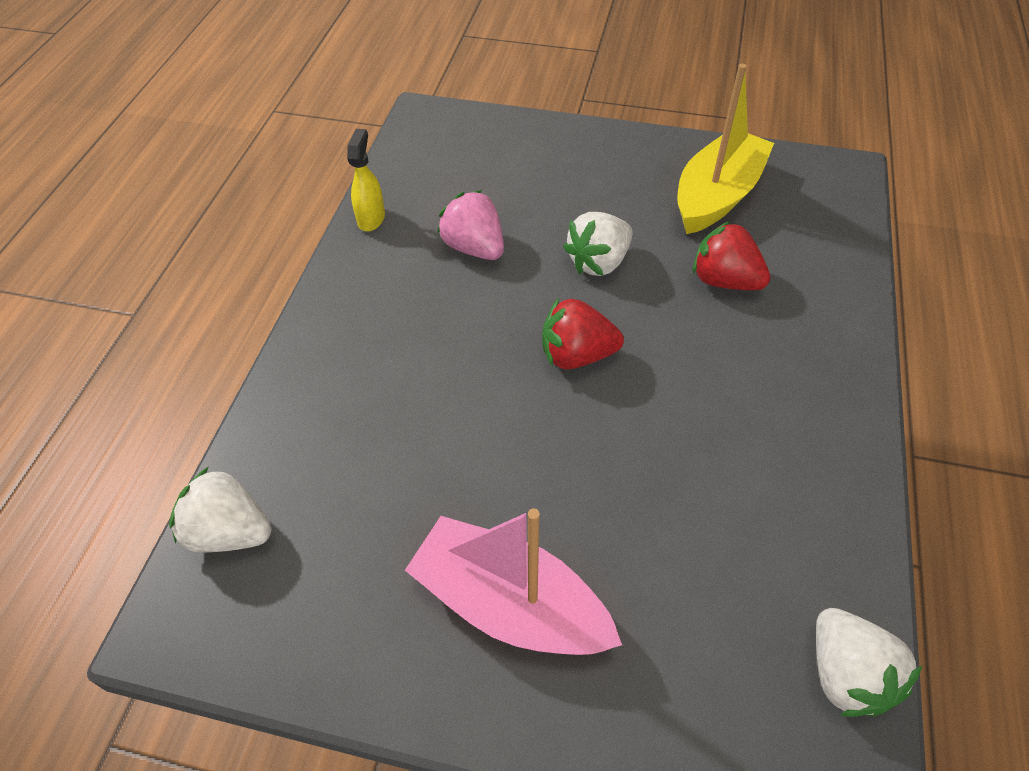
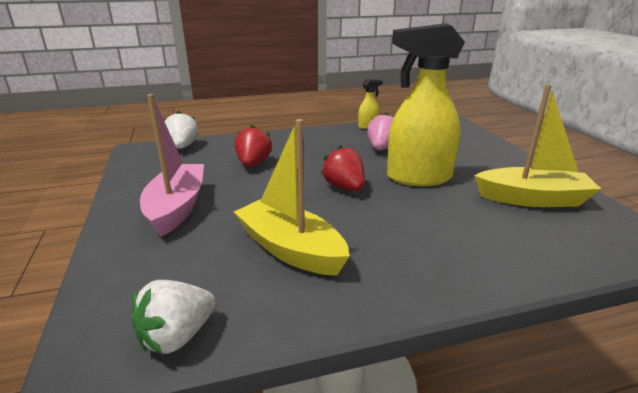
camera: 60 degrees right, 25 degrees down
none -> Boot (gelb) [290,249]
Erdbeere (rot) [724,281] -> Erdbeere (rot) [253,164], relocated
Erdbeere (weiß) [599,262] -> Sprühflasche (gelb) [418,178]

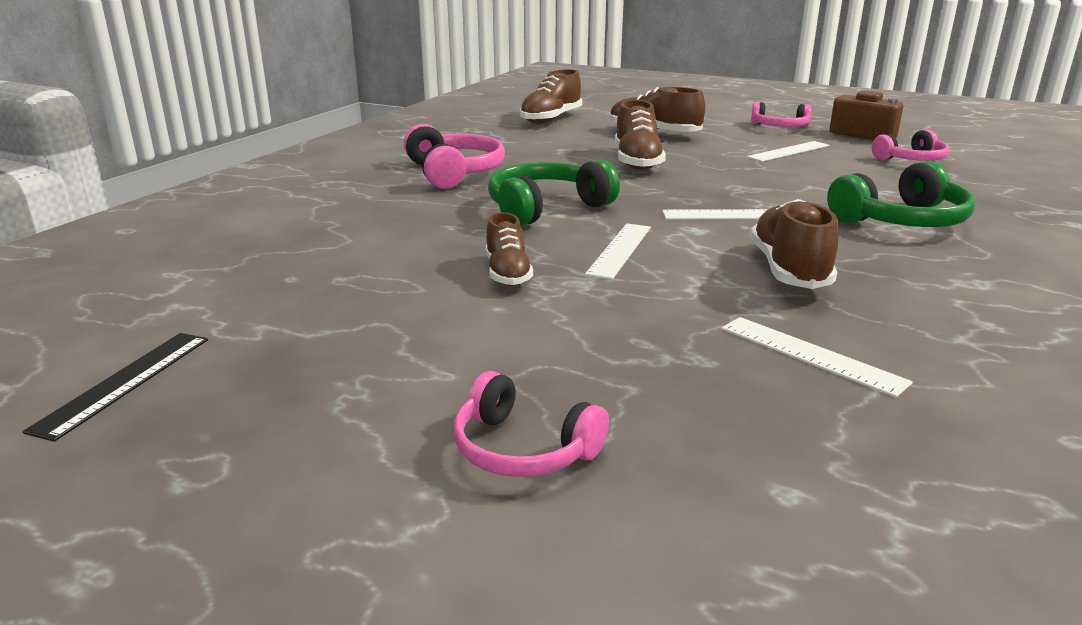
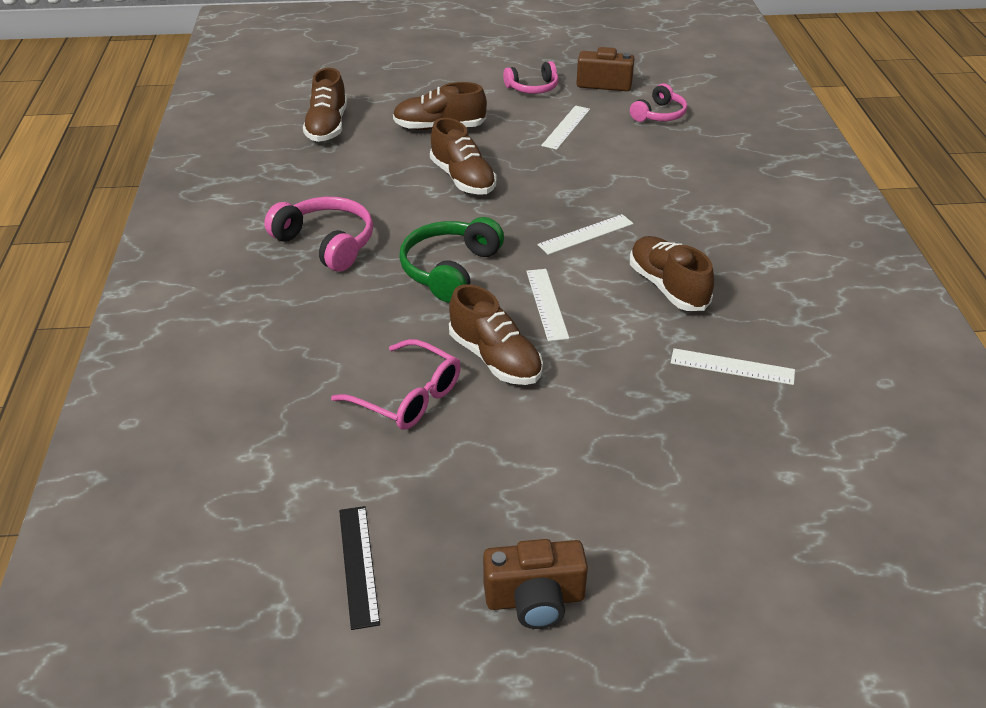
camera: 30 degrees left, 15 degrees up
Kopfhörer (rosa) [523,448] -> none
Kopfhörer (grün) [901,220] -> none
none -> Brille (rosa) [408,397]
none -> Kamera (braun) [535,600]
Schuh (braun) [507,273] -> Schuh (braun) [495,359], x1.54

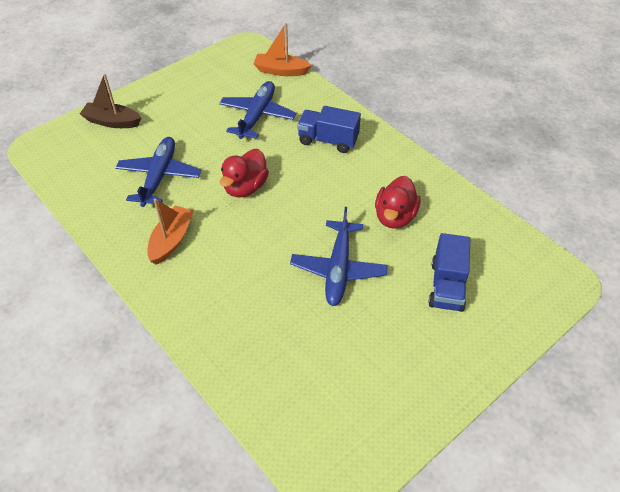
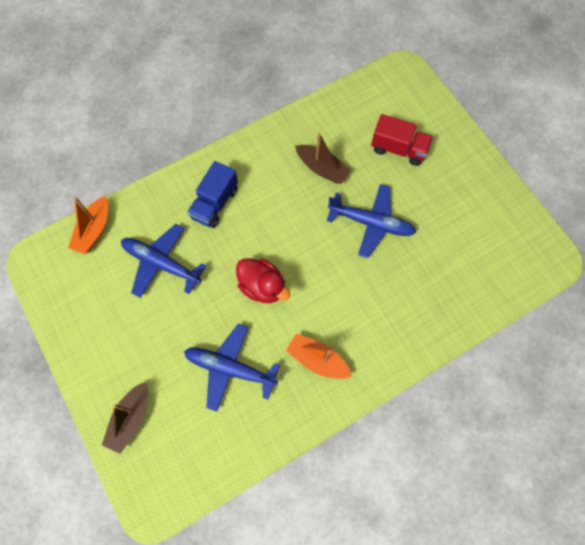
camera: 80 degrees left, 20 degrees up
Ente (rot) [395,217] -> Boot (braun) [322,168]
Lastwagen (blau) [447,286] -> Lastwagen (rot) [398,149]

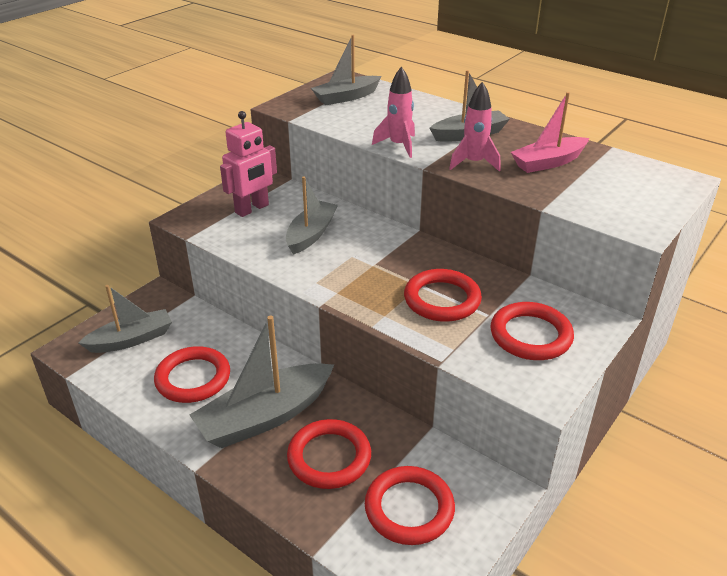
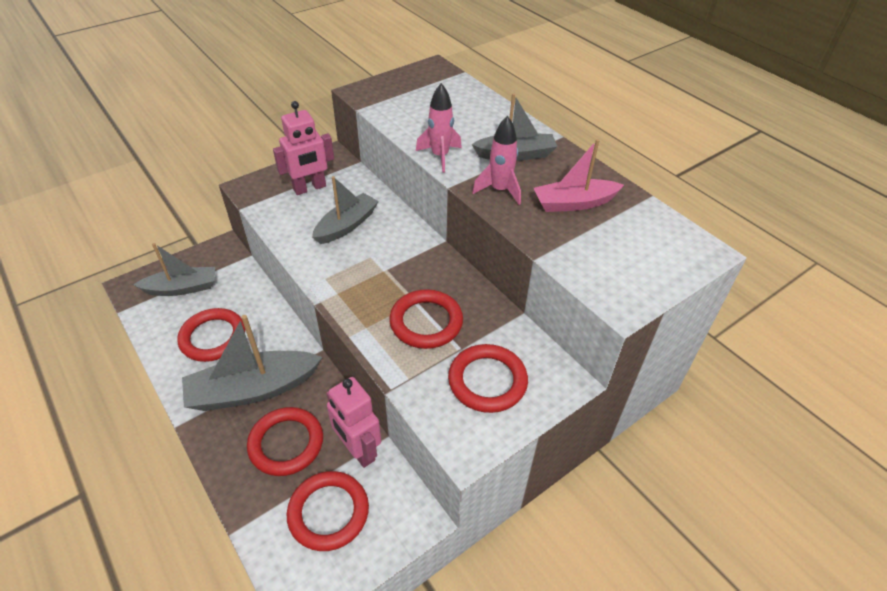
camera: 15 degrees right, 10 degrees up
Boot (grau) [346,97] -> none
none -> Roboter (rosa) [358,450]

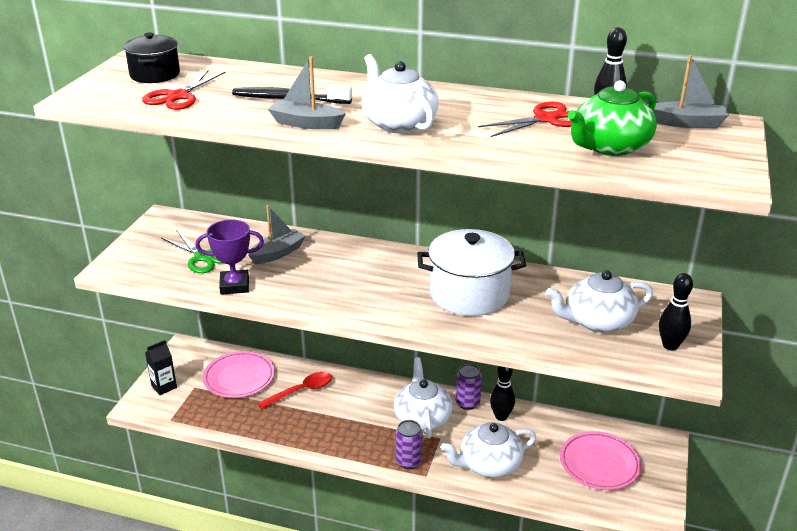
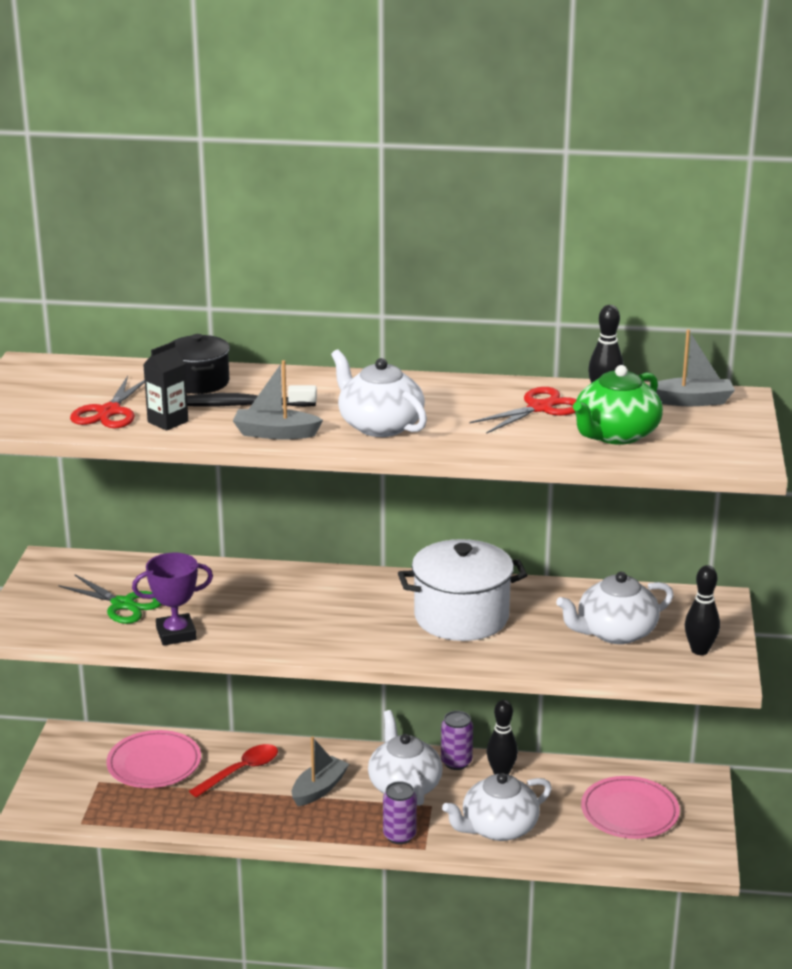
camera: 10 degrees left, 5 degrees down
Kochtopf (schwarz) [155,75] -> Kochtopf (schwarz) [199,382], relocated
Getränkekarton (schwarz) [164,386] -> Getränkekarton (schwarz) [168,422], relocated
Boot (grau) [278,253] -> Boot (grau) [319,789], relocated

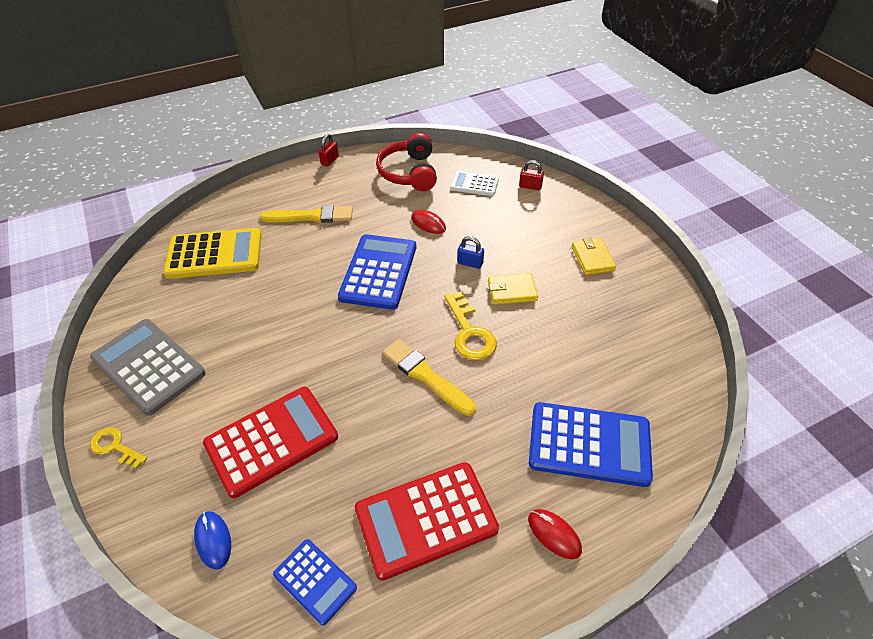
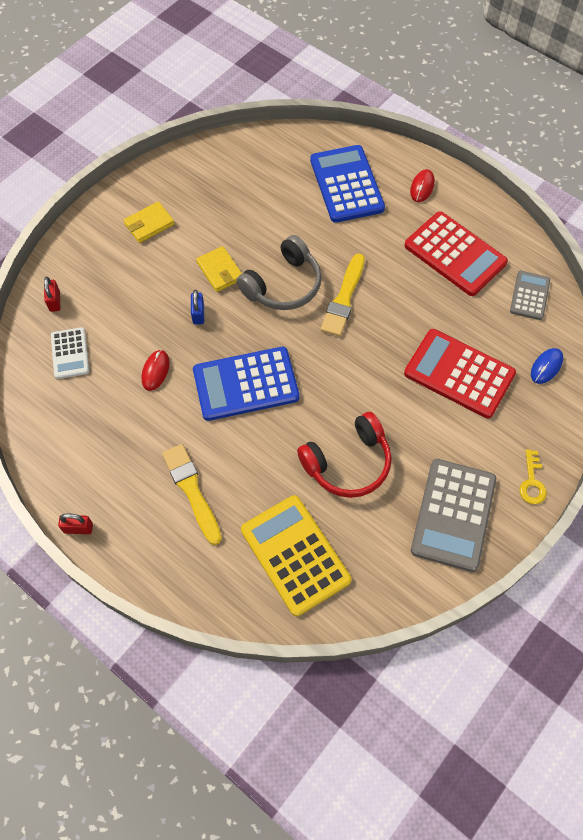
camera: 115 degrees left, 15 degrees up
Kopfhörer (rot) [409,173] -> Kopfhörer (rot) [348,463], relocated
Schlüssel (gelb) [469,332] -> Kopfhörer (grau) [283,285]
Taschenrechner (blau) [315,581] -> Taschenrechner (grau) [529,295]

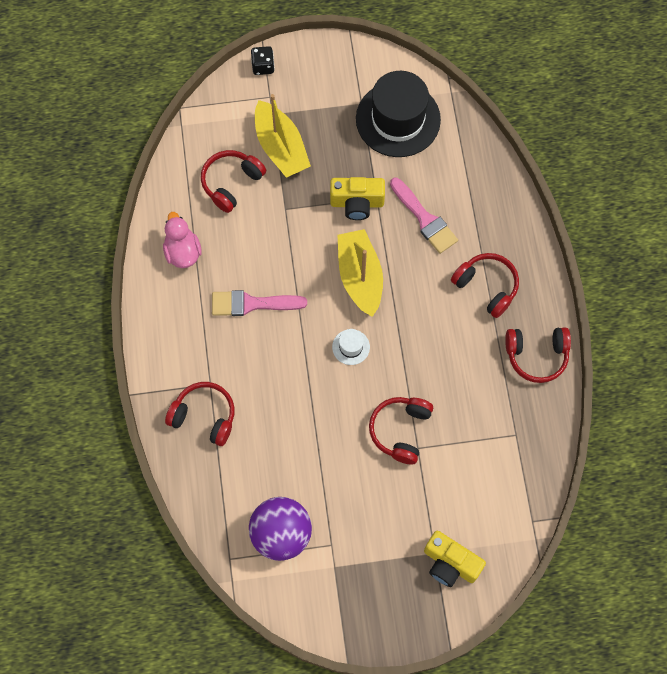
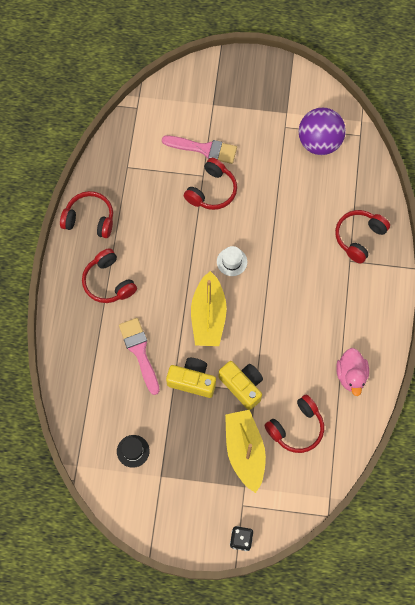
camera: 165 degrees left, 0 degrees up
Pinsel (rosa) [252,304] -> Pinsel (rosa) [204,149], relocated
Kamera (gelb) [450,563] -> Kamera (gelb) [242,386], relocated
Kopfhörer (rot) [204,416] -> Kopfhörer (rot) [359,237], 90 degrees clockwise
Hut (schwarz) [398,119] -> Hut (schwarz) [133,451], x0.42

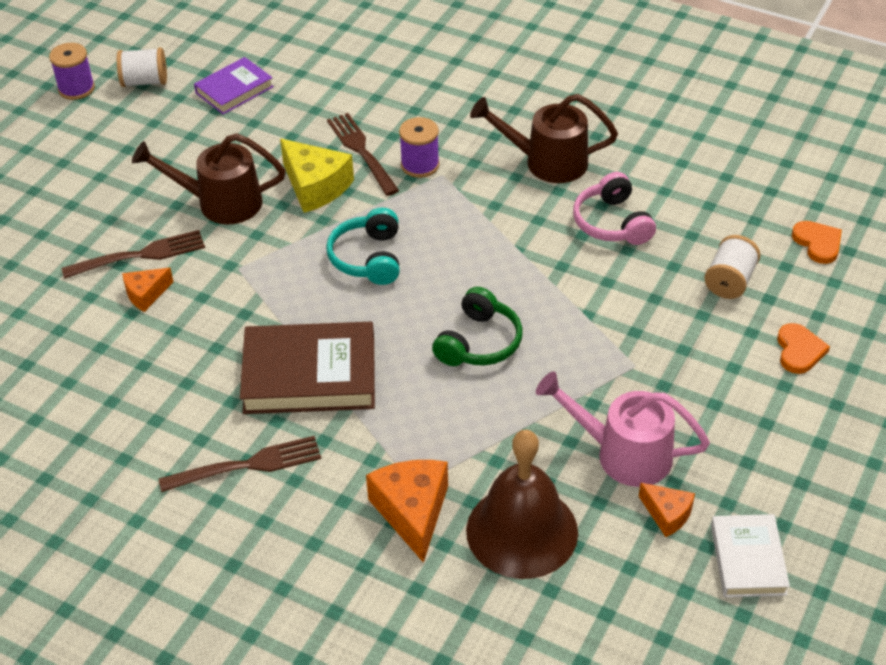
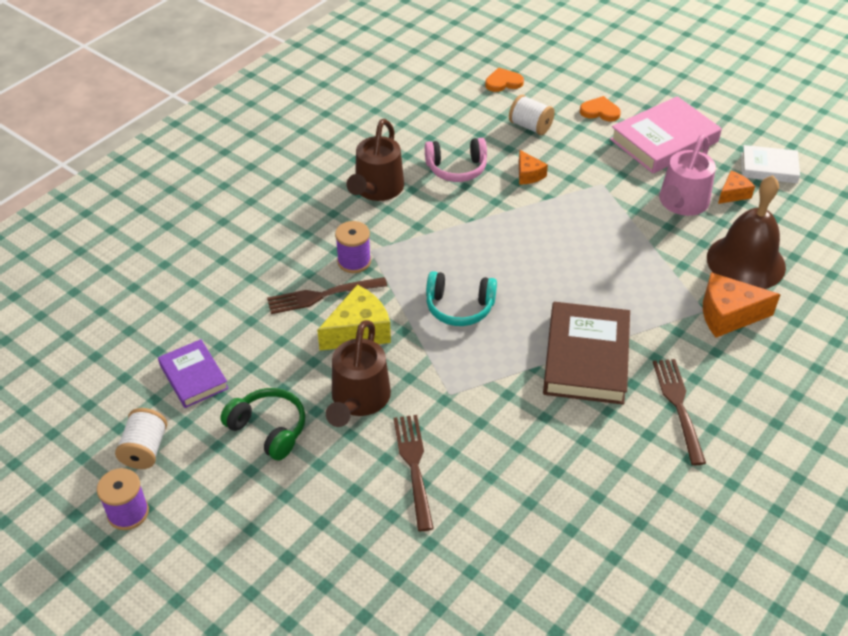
camera: 80 degrees left, 0 degrees up
none -> Buch (rosa) [664,140]
Käse (orange) [146,294] -> Käse (orange) [528,175], relocated
Kopfhörer (grün) [479,342] -> Kopfhörer (grün) [269,429], relocated

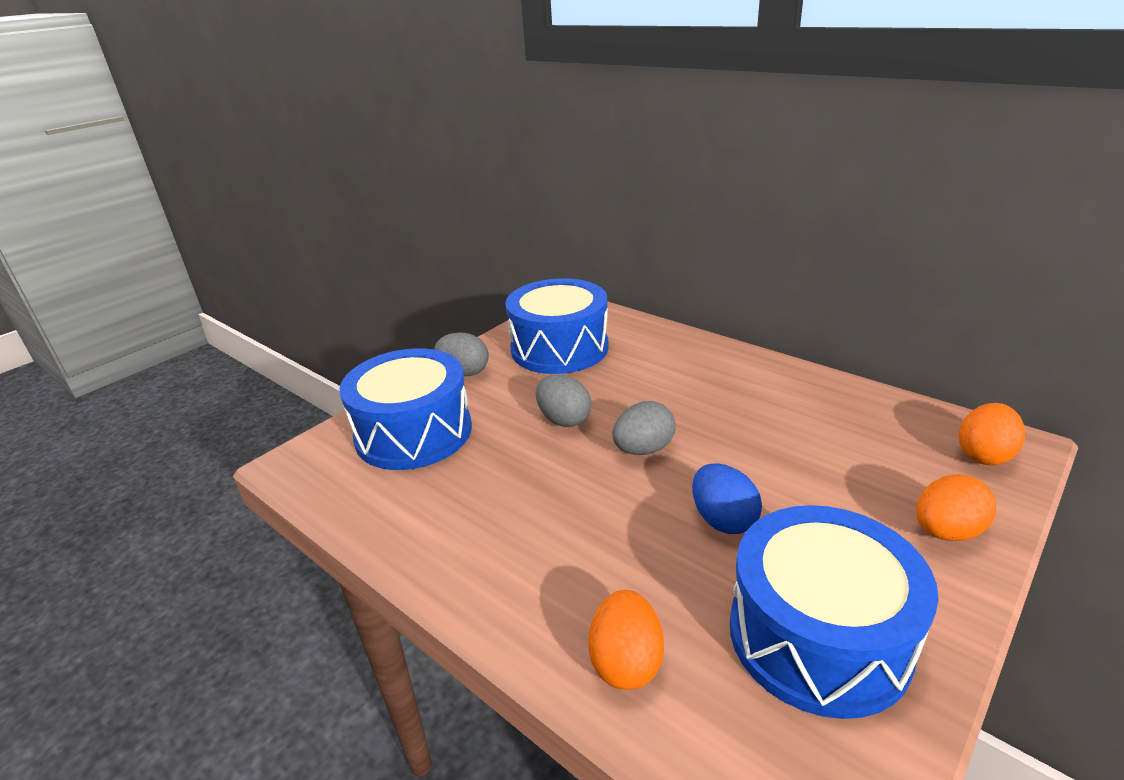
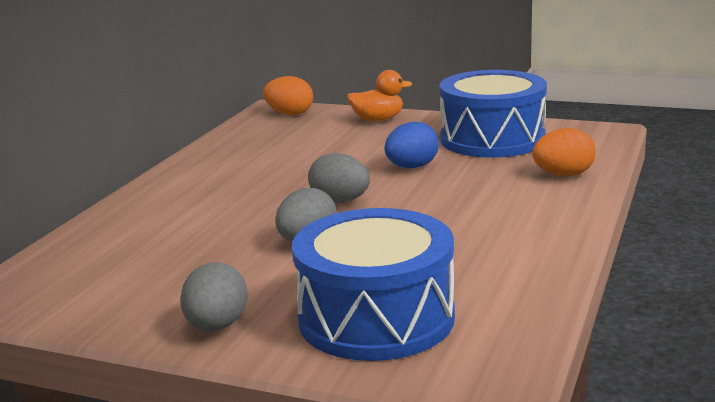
camera: 110 degrees left, 10 degrees down
Trommel (blau) [559,348] -> none
Ei (orange) [946,531] -> Ente (orange) [378,120]

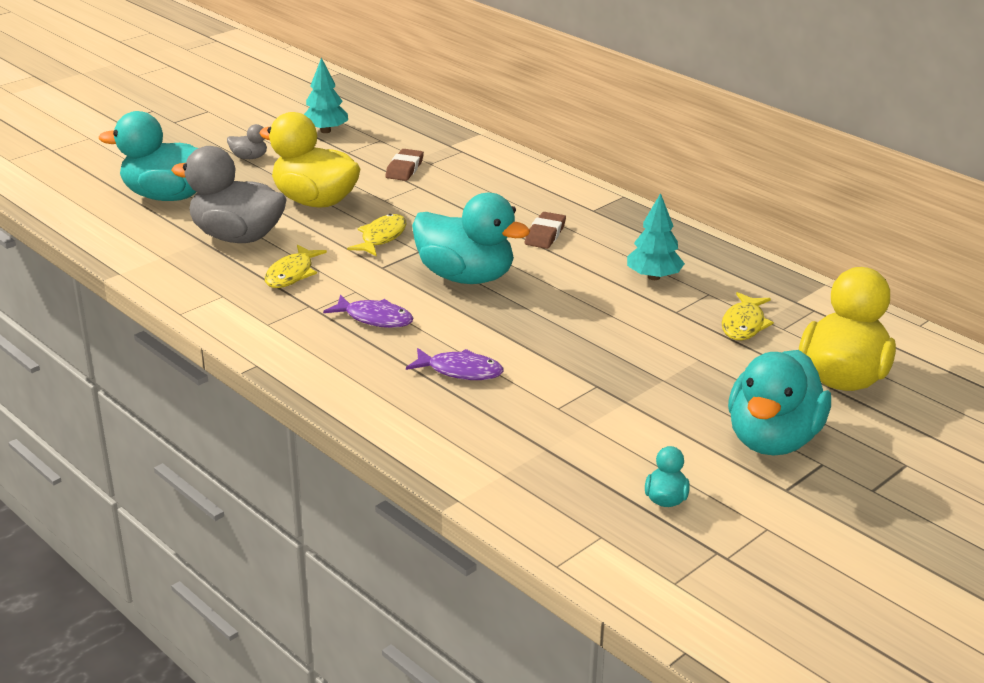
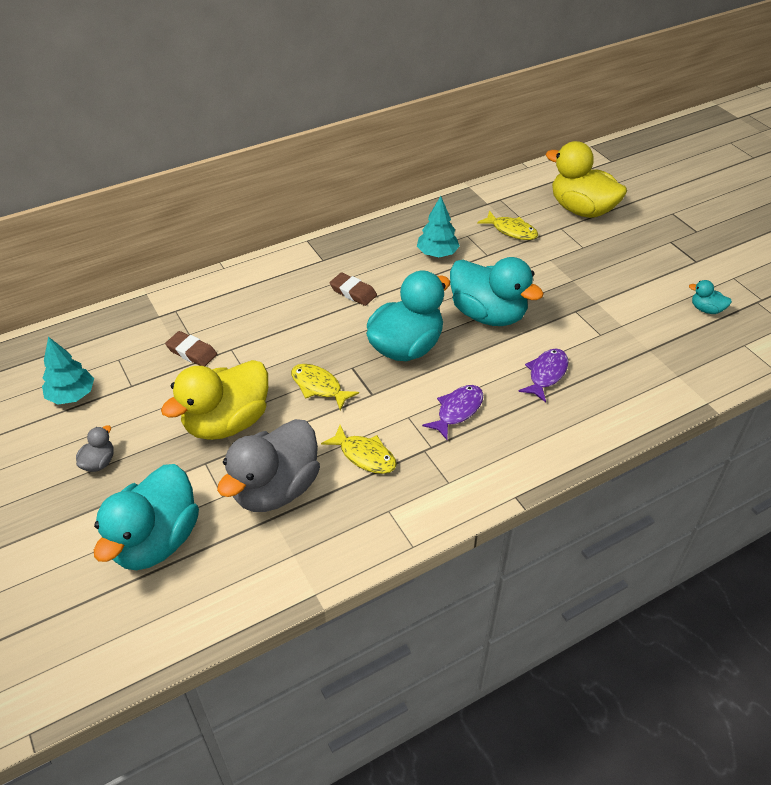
camera: 75 degrees left, 15 degrees up
Ente (türkis) [773,440] -> Ente (türkis) [488,314], relocated

